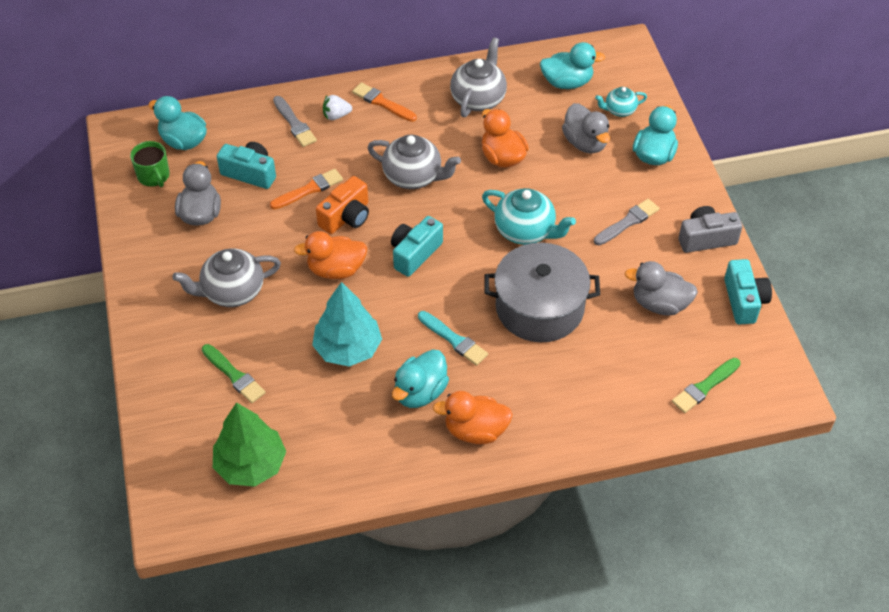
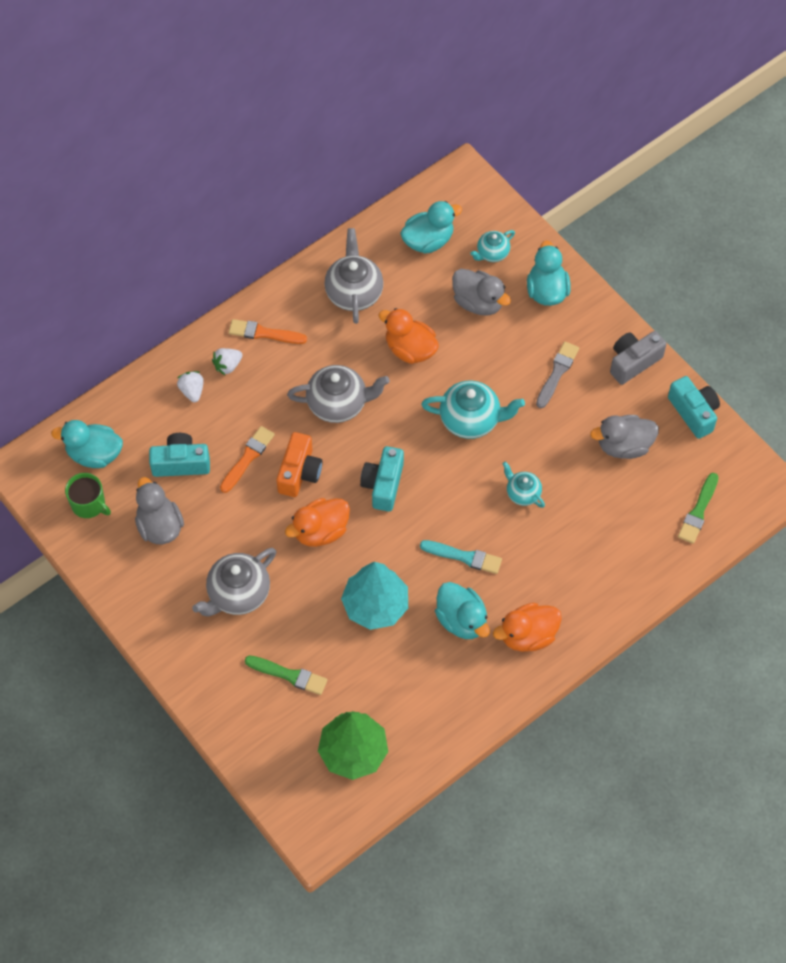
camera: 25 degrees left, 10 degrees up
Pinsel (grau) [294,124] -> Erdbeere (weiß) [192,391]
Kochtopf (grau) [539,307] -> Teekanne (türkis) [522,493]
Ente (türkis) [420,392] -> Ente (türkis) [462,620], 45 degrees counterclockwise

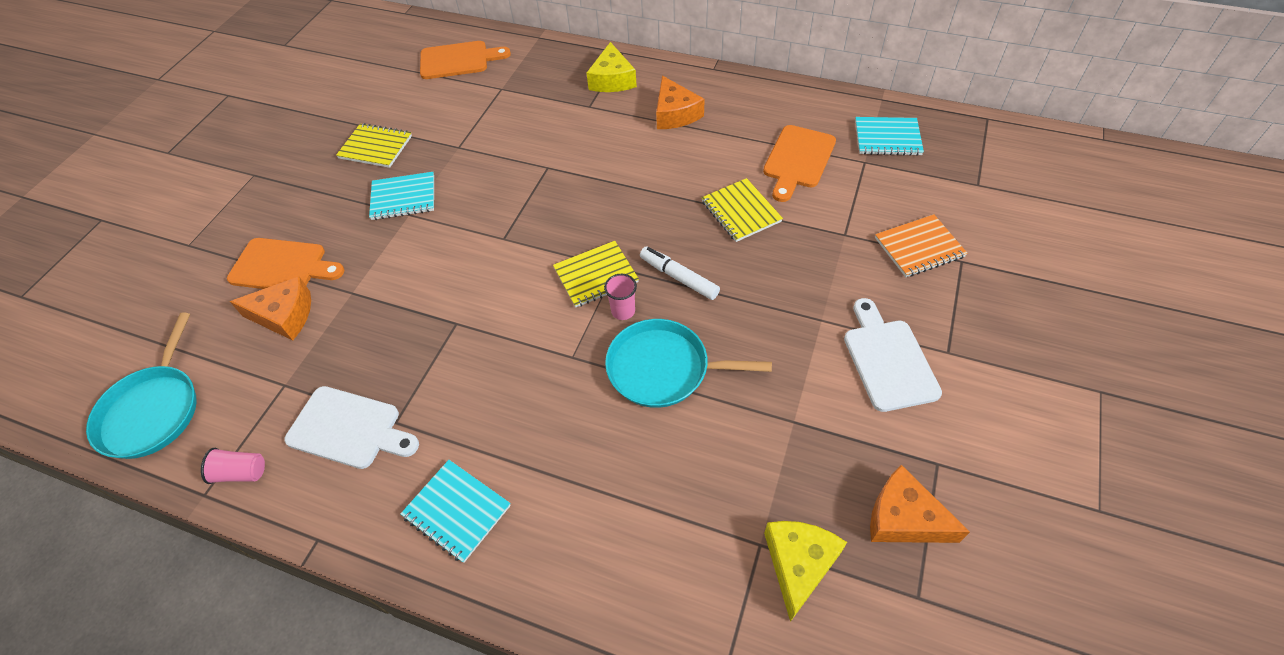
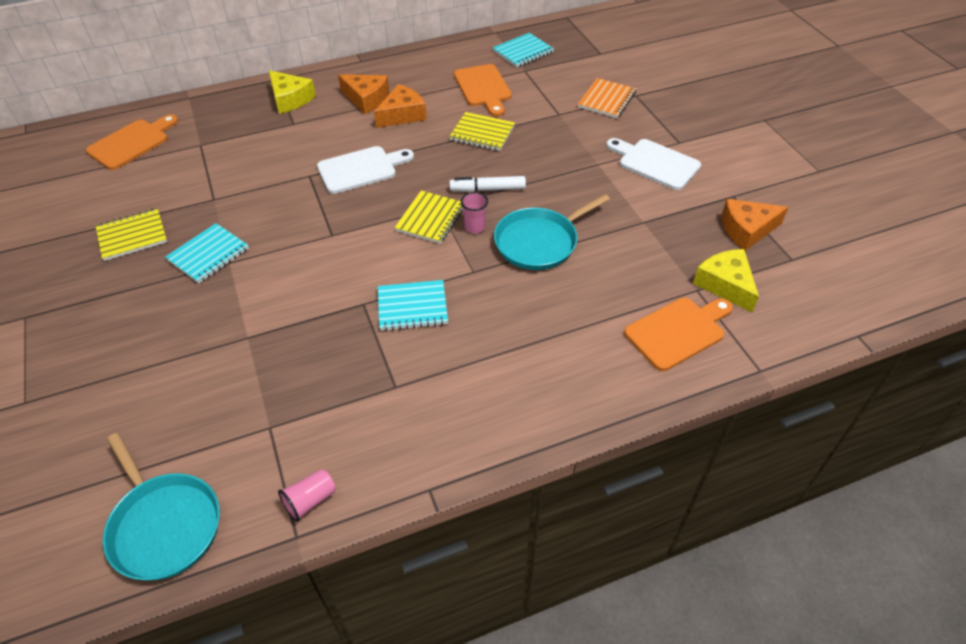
camera: 45 degrees left, 5 degrees down
Schneidebrett (orange) [282,266] -> Schneidebrett (orange) [678,331], relocated
Käse (orange) [284,315] -> Käse (orange) [402,115], relocated
Schneidebrett (weiß) [349,429] -> Schneidebrett (weiß) [361,169], relocated
Notizbuch (türkis) [457,511] -> Notizbuch (türkis) [412,307], relocated

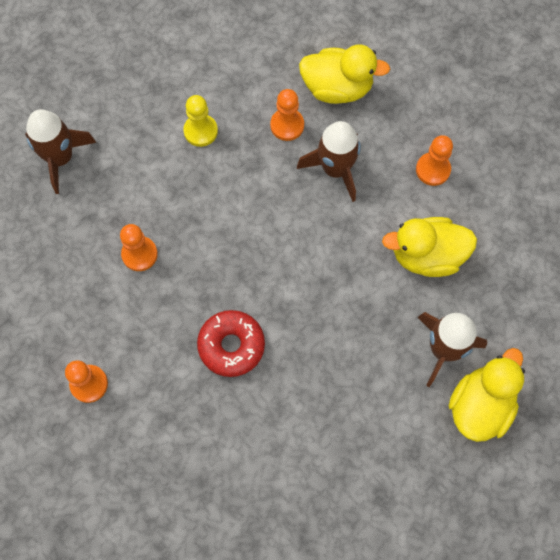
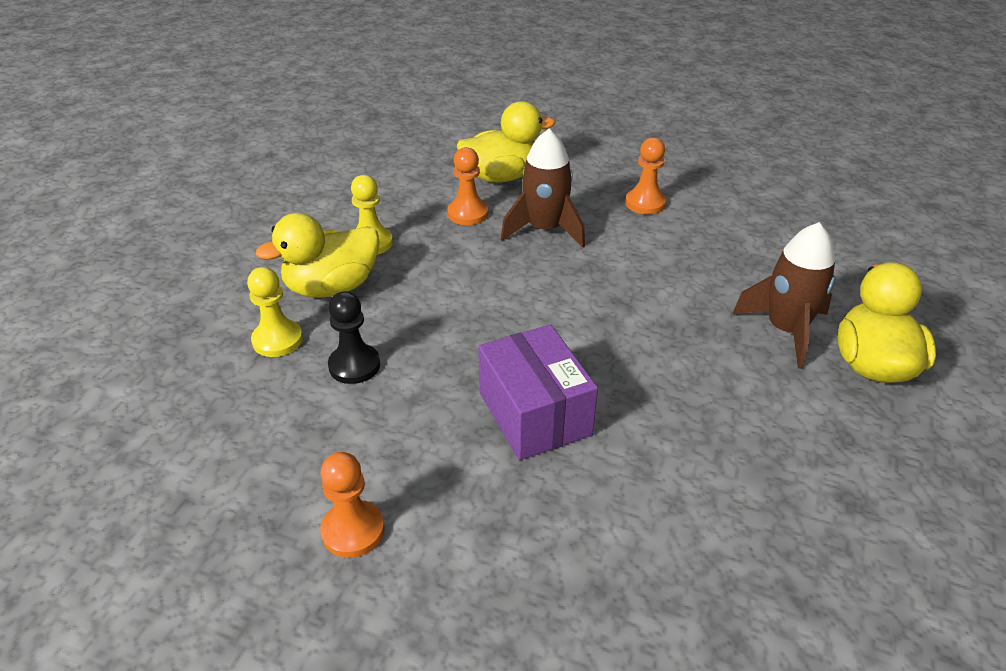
camera: 25 degrees left, 30 degrees down
Rakete (braun) [60,158] -> none
none -> Bauer (gelb) [277,340]
Ente (gelb) [426,256] -> Ente (gelb) [332,287], relocated
Donut (rot) [231,346] -> Schachtel (lila) [534,414]
Bauer (orange) [139,254] -> Bauer (schwarz) [354,365]

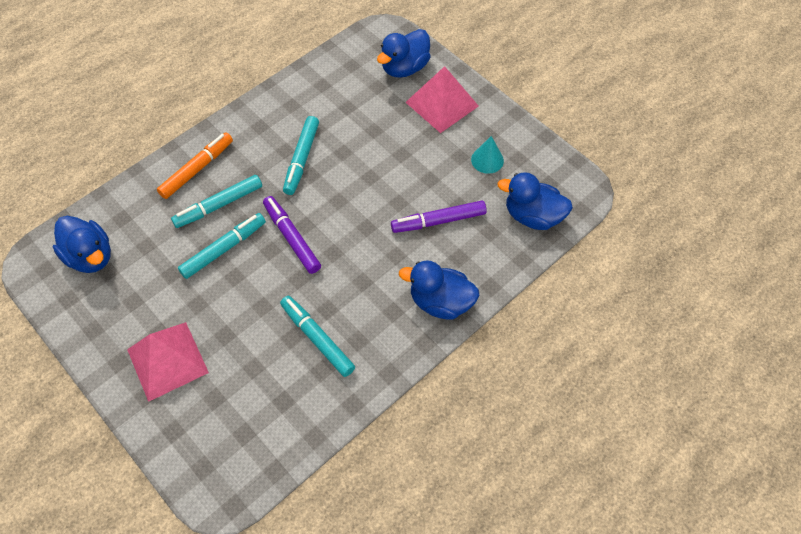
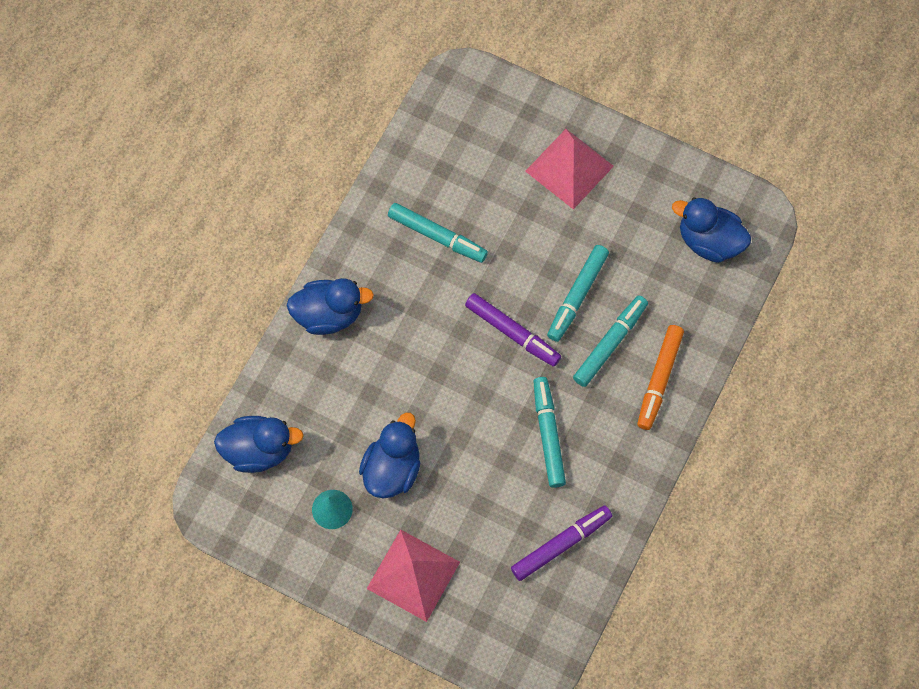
camera: 160 degrees right, 10 degrees up
Ente (blau) [404,68] -> Ente (blau) [392,469], relocated
Filzstift (lila) [438,221] -> Filzstift (lila) [561,544], relocated

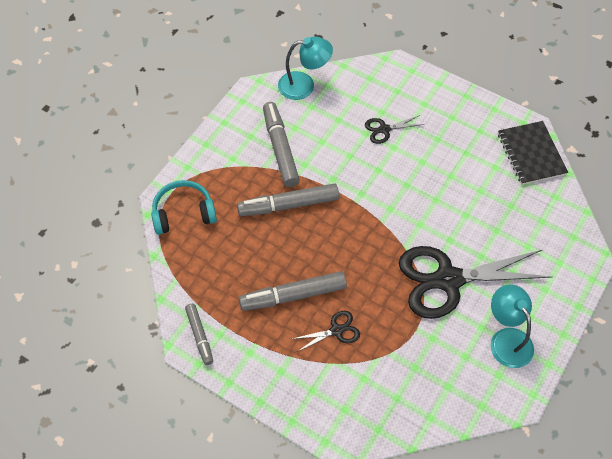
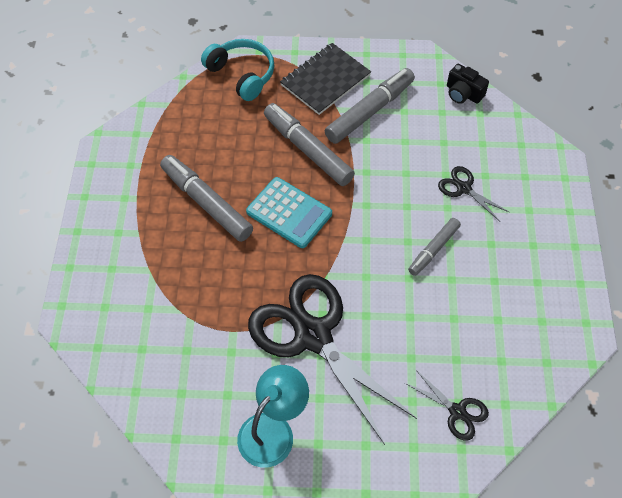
camera: 60 degrees right, 0 degrees up
none -> Taschenrechner (türkis) [289,213]
Filzstift (grau) [200,336] -> Filzstift (grau) [433,249], relocated
Schere (schwarz) [336,330] -> Schere (schwarz) [457,411], relocated
Notizbuch (schwarz) [531,154] -> Notizbuch (schwarz) [325,80], relocated
Lampe (türkis) [304,85] -> Kamera (schwarz) [463,93]

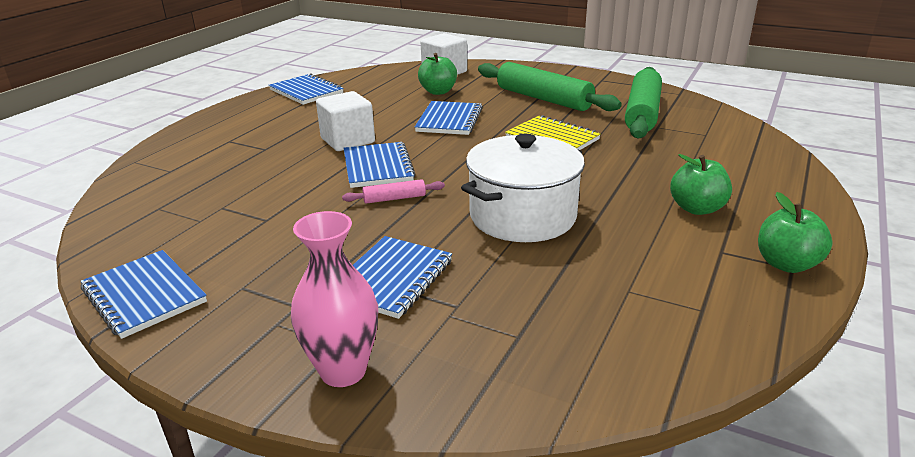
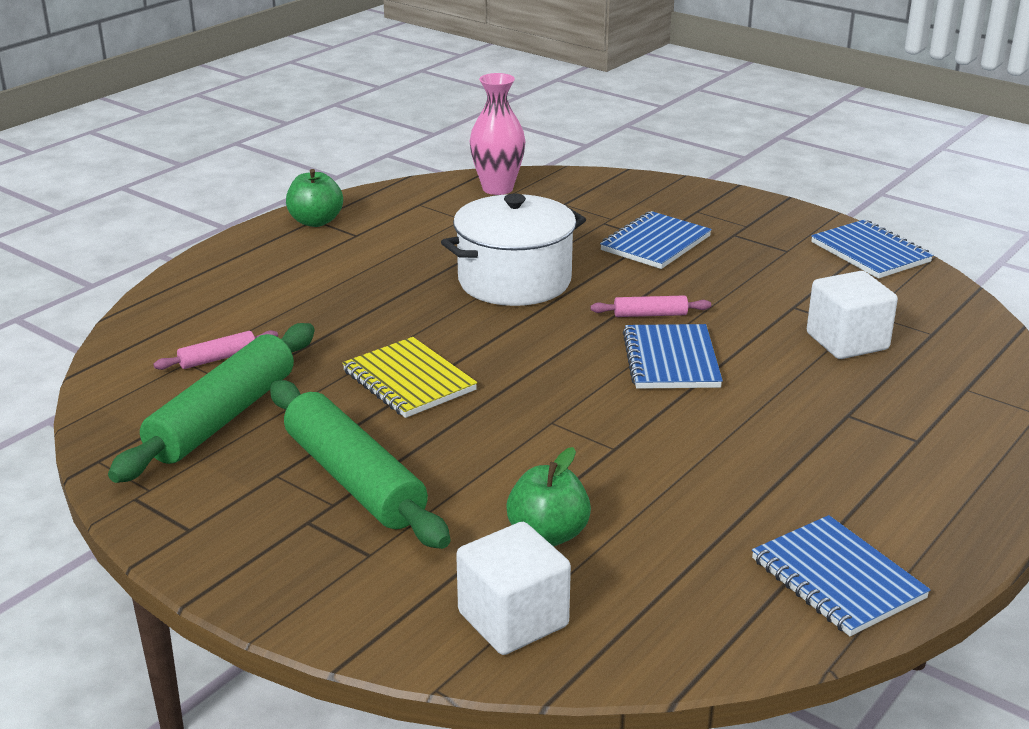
camera: 170 degrees left, 0 degrees up
Notizbuch (blau) [449,120] -> none
Apfel (grün) [696,208] -> none
none -> Nudelholz (rosa) [218,358]
Vase (rosa) [343,371] -> Vase (rosa) [497,188], relocated
Kubus (weiß) [347,141] -> Kubus (weiß) [847,341], relocated

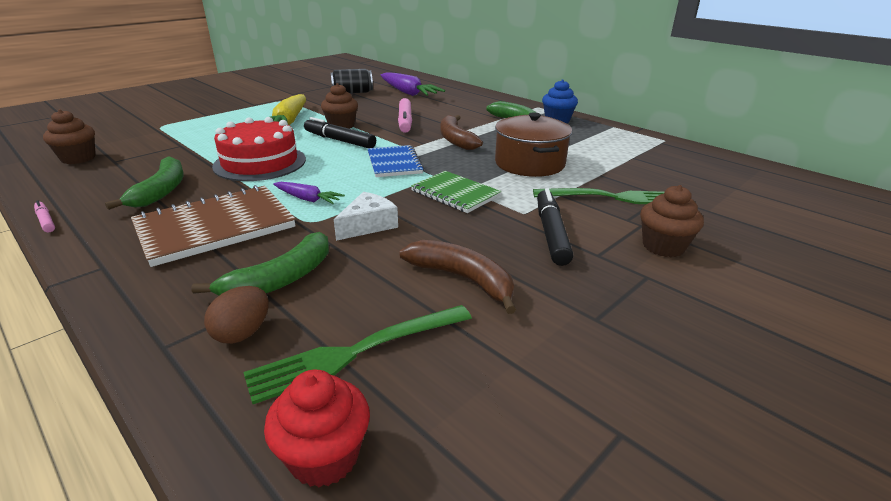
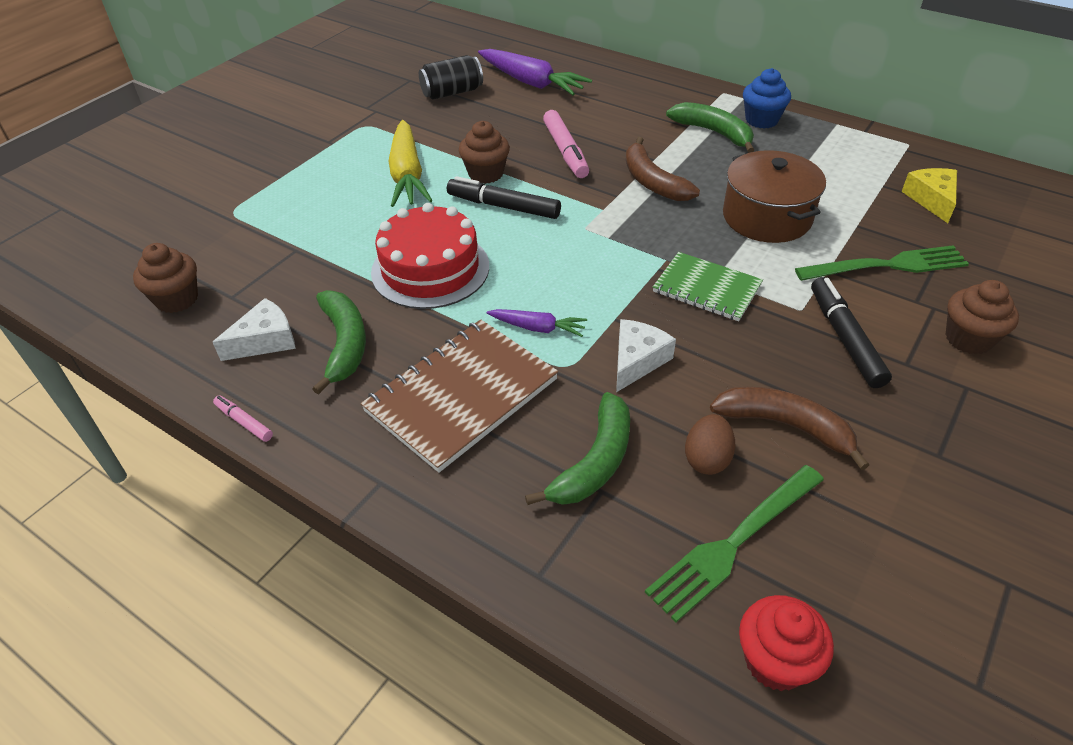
camera: 10 degrees left, 15 degrees up
Notizbuch (blau) [394,163] -> none
none -> Käse (weiß) [265,340]
none -> Käse (gelb) [931,199]
Ei (braun) [242,333] -> Ei (braun) [707,459], relocated

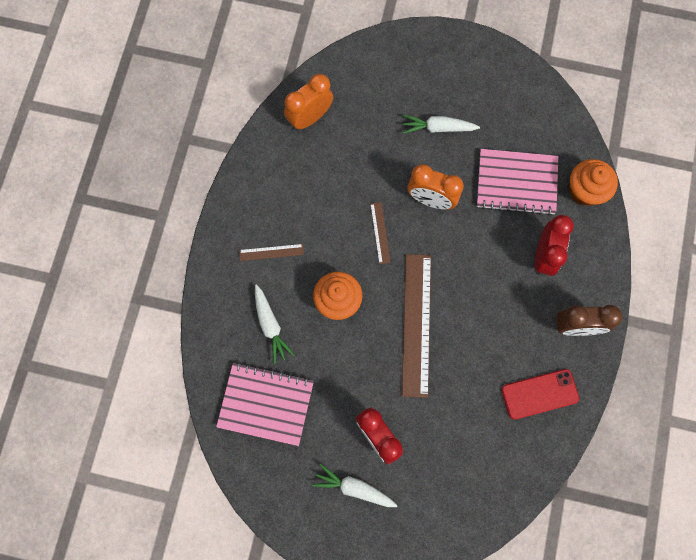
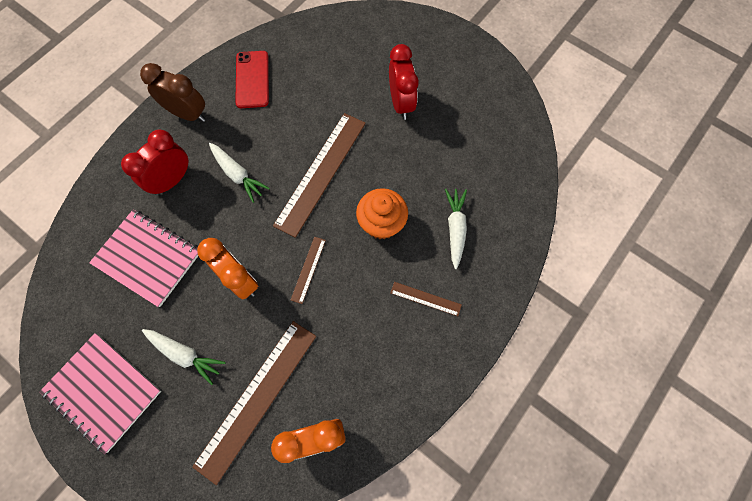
camera: 155 degrees left, 5 degrees down
Muffin (orange) [585,191] -> none
none -> Lineal (braun) [257,398]
Notizbuch (rosa) [266,404] -> Notizbuch (rosa) [103,391], relocated
Karotte (weiß) [354,488] -> Karotte (weiß) [238,175], relocated
Handy (rot) [539,394] -> Handy (rot) [252,79], 75 degrees clockwise

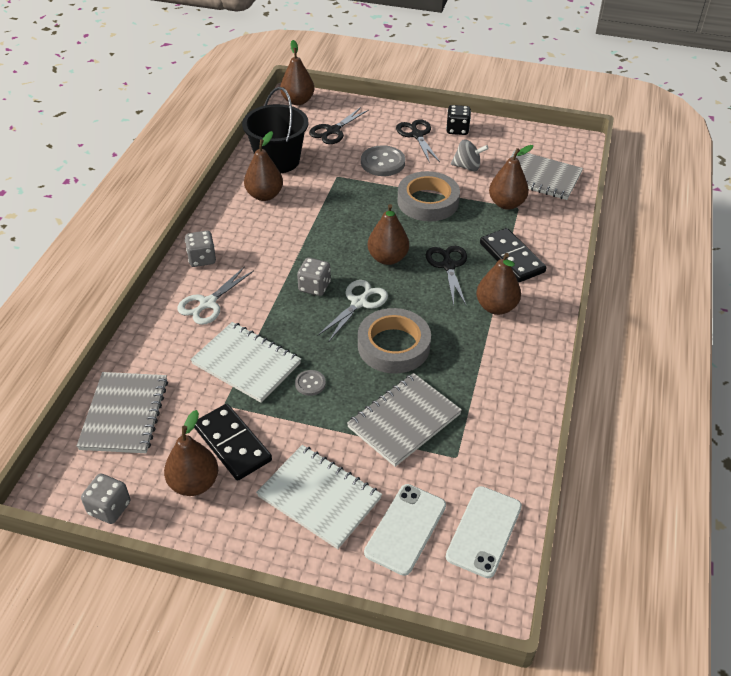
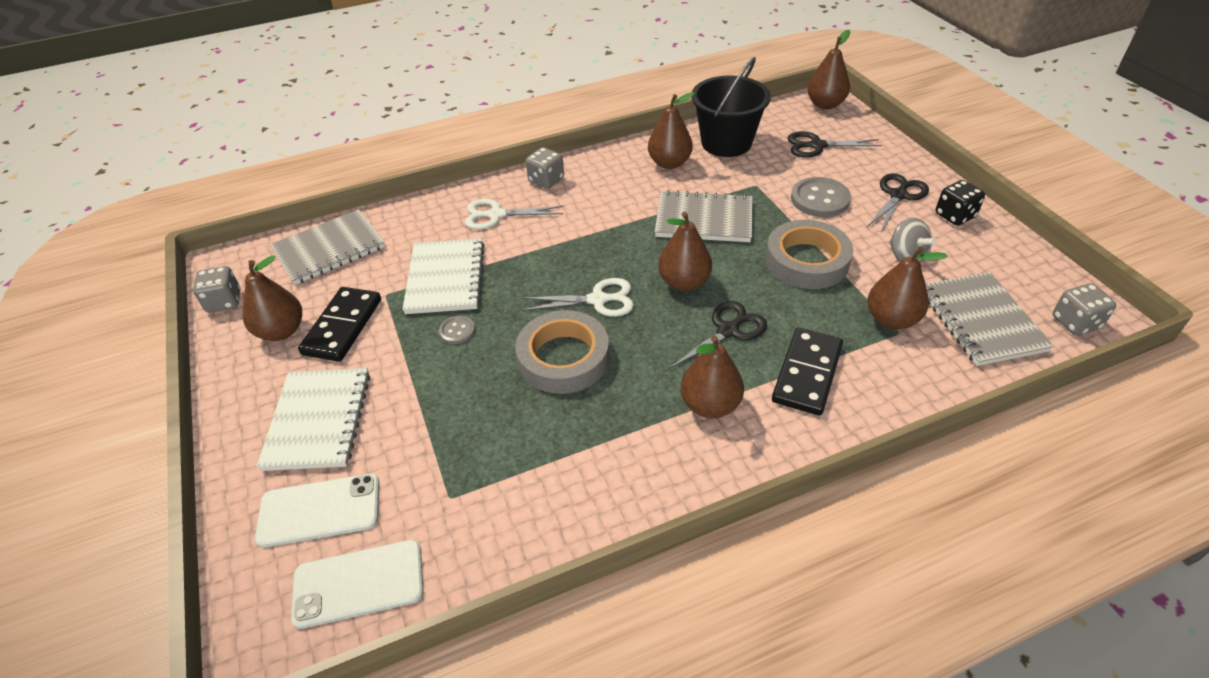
camera: 55 degrees right, 0 degrees up
Spielwürfel (grau) [314,287] -> Spielwürfel (grau) [1075,322], relocated
Notizbuch (grau) [404,420] -> Notizbuch (grau) [704,219], relocated

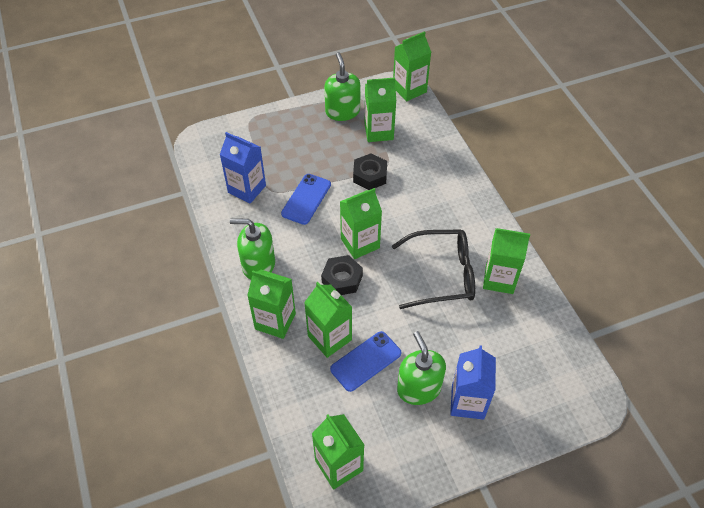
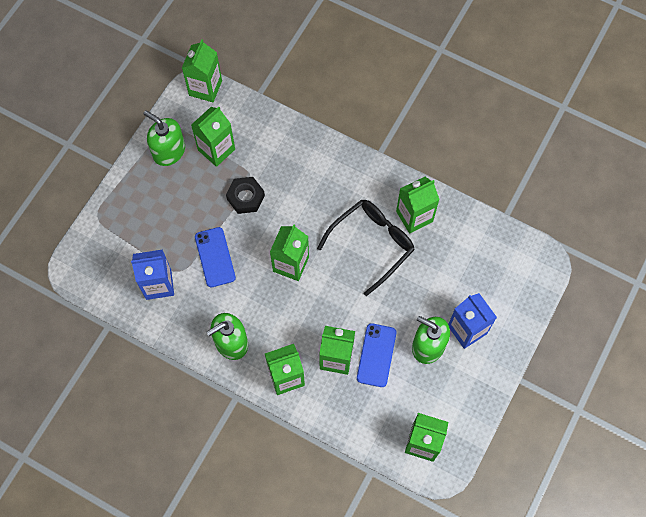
camera: 40 degrees left, 15 degrees up
Sechskantmutter (schwarz) [342,279] -> none

